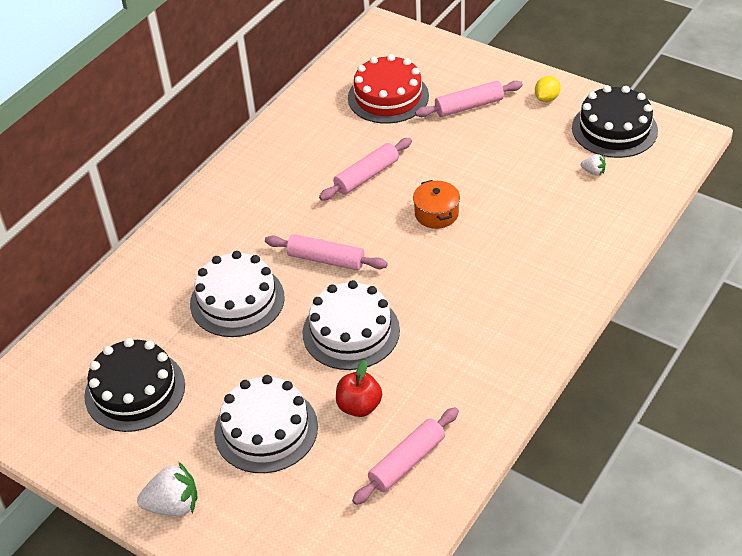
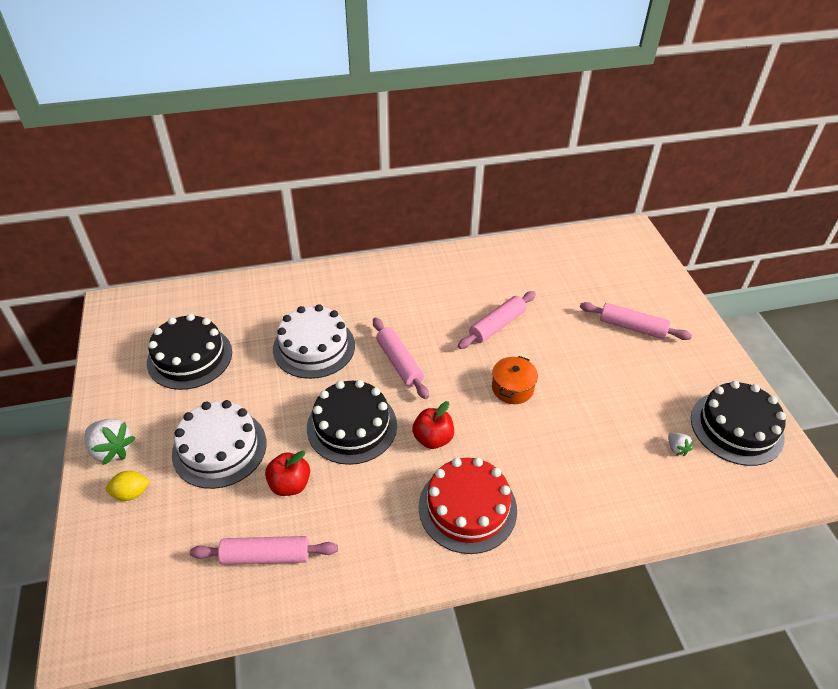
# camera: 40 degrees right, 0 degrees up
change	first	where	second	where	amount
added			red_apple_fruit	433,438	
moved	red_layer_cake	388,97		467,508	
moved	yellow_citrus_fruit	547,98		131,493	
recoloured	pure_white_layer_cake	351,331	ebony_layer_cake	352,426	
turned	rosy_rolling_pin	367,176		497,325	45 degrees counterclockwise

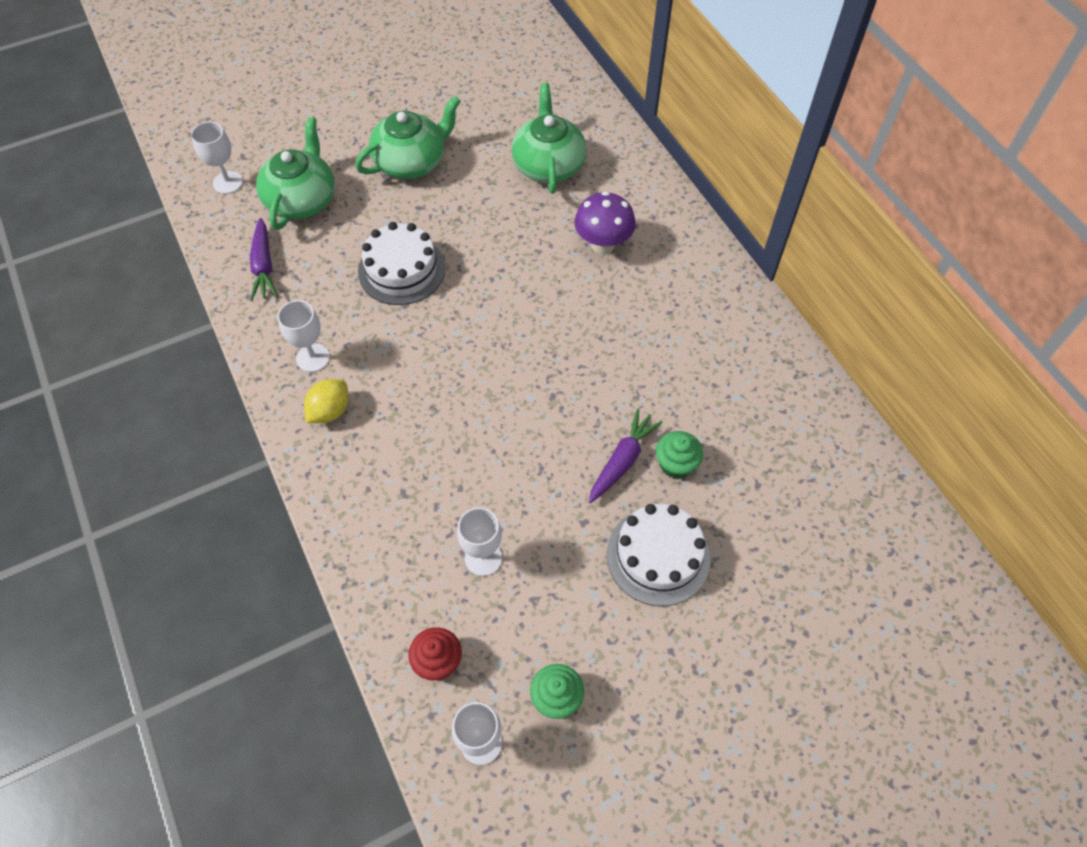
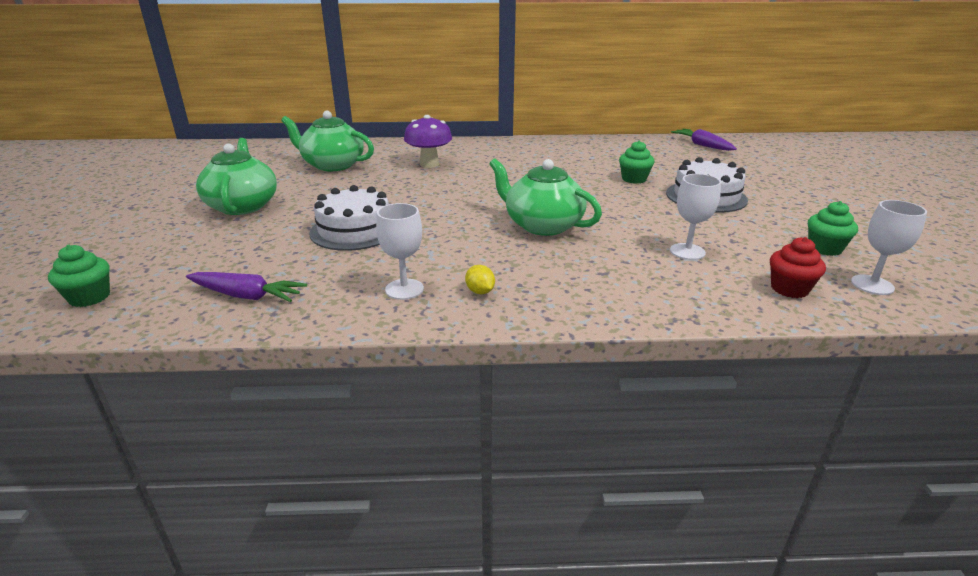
# camera: 65 degrees left, 30 degrees down
change	first	where	second	where	amount
moved	leaf-green_china_teapot	302,200		542,225	
moved	purple_carrot	622,460		702,145	
replaced	pure_white_goblet	228,182	leaf-green_fairy_cake	89,297	
resized	yellow_citrus_fruit	330,411		480,291	x0.65

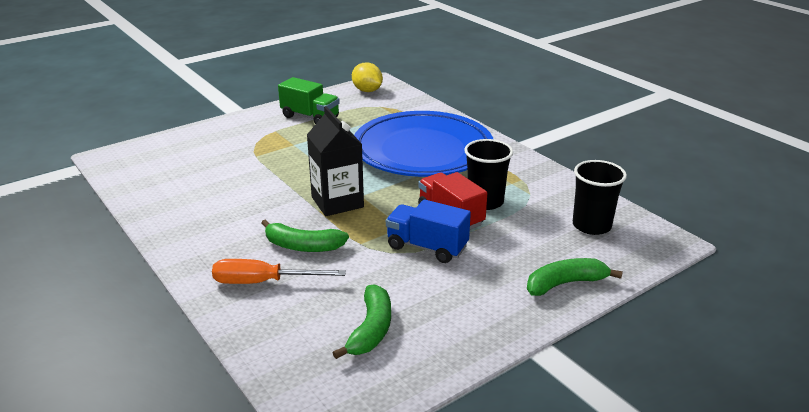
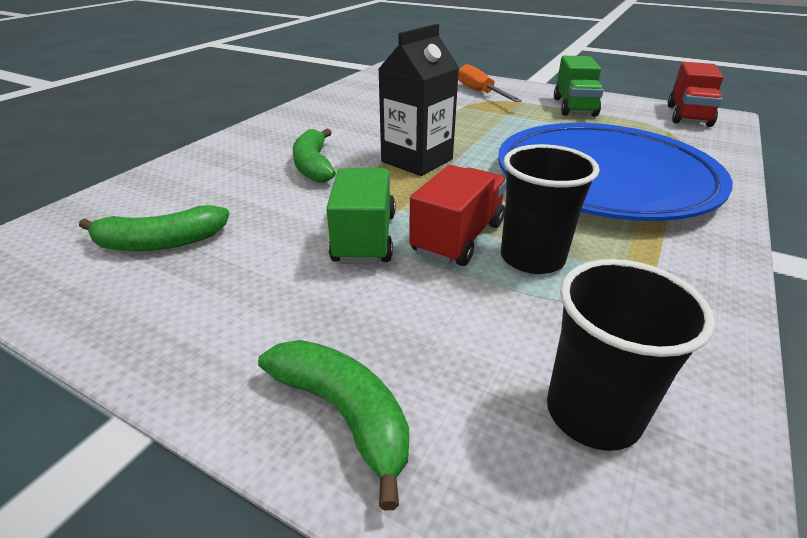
# camera: 65 degrees right, 5 degrees up
change	first	where	second	where	amount
moved	bright_orange_flat_screwdriver	263,282		480,92	
replaced	yellow_citrus_fruit	367,91	red_lorry	688,116	
recoloured	cobalt_lorry	427,247	leaf-green_lorry	364,238	

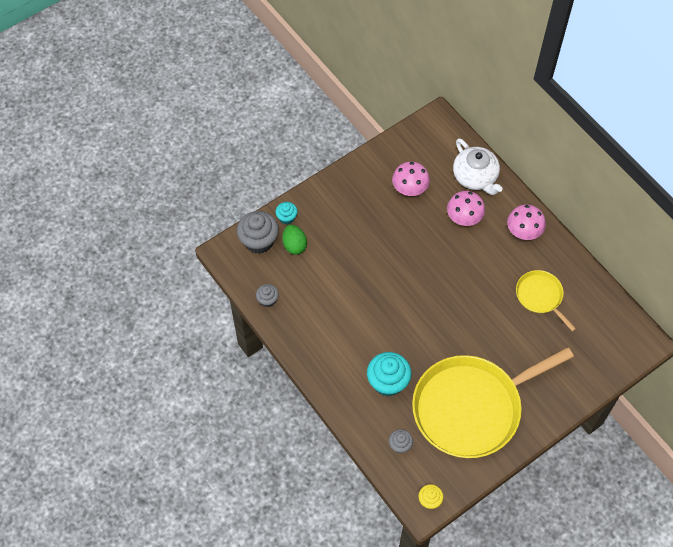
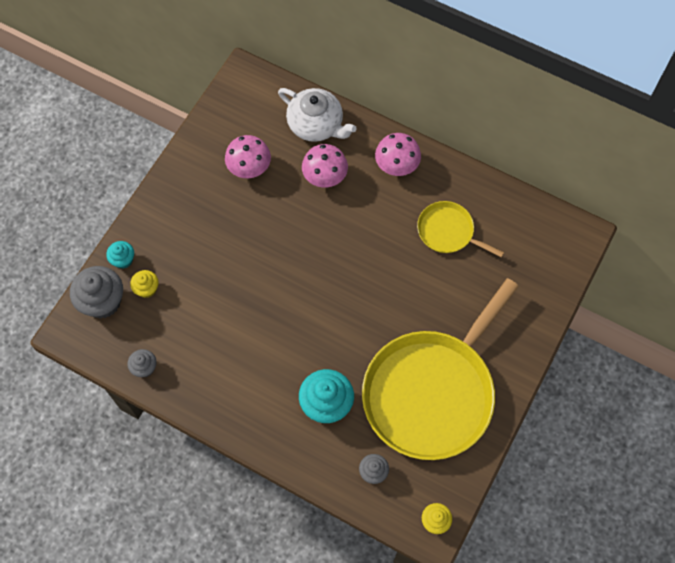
# camera: 25 degrees left, 5 degrees up
change	first	where	second	where	amount
replaced	leaf-green_egg	294,245	yellow_fairy_cake	147,289	

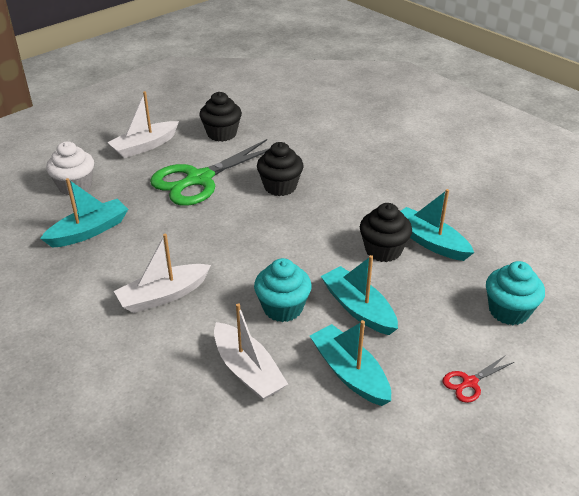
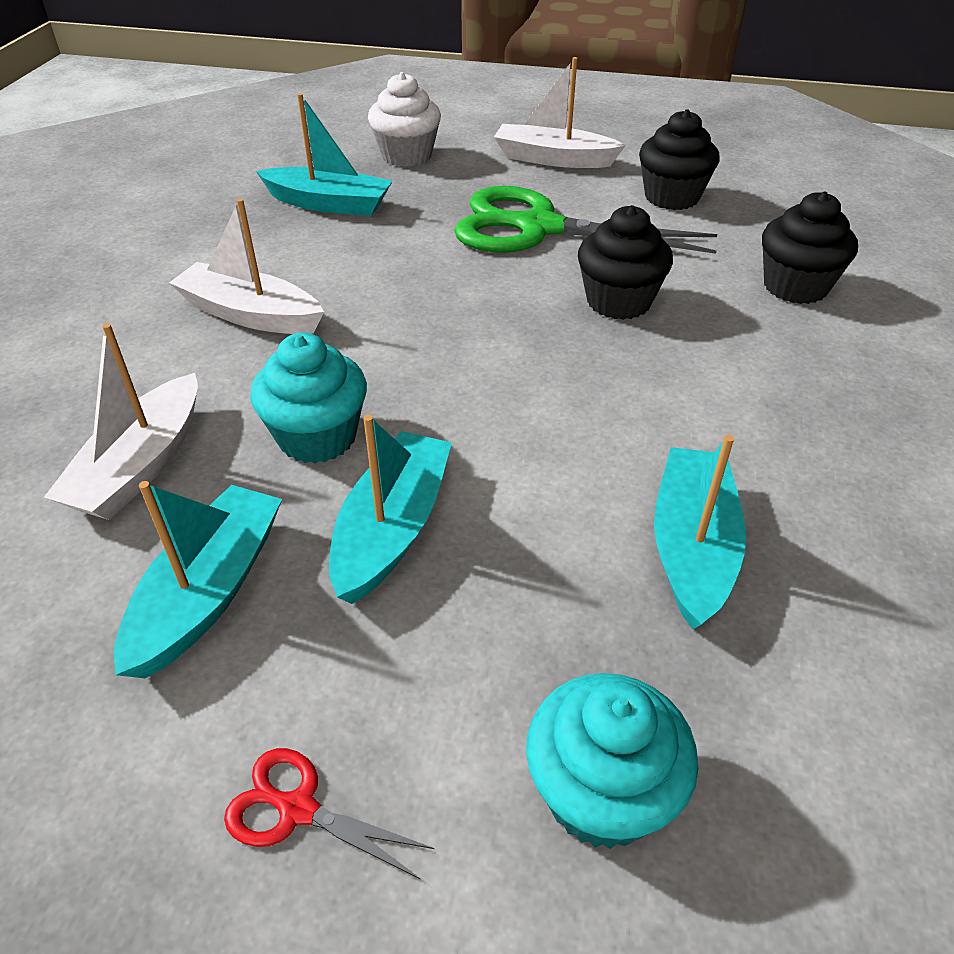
# camera: 55 degrees right, 5 degrees up
change	first	where	second	where	amount
moved	ebony_fairy_cake	383,250		795,286	

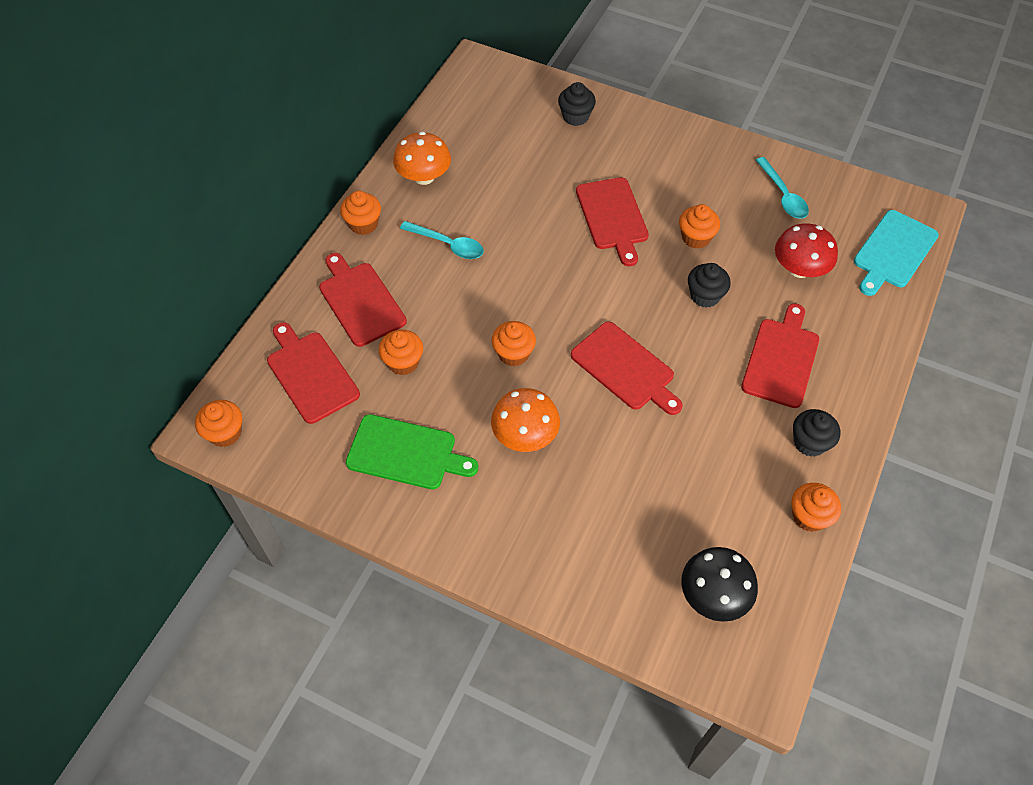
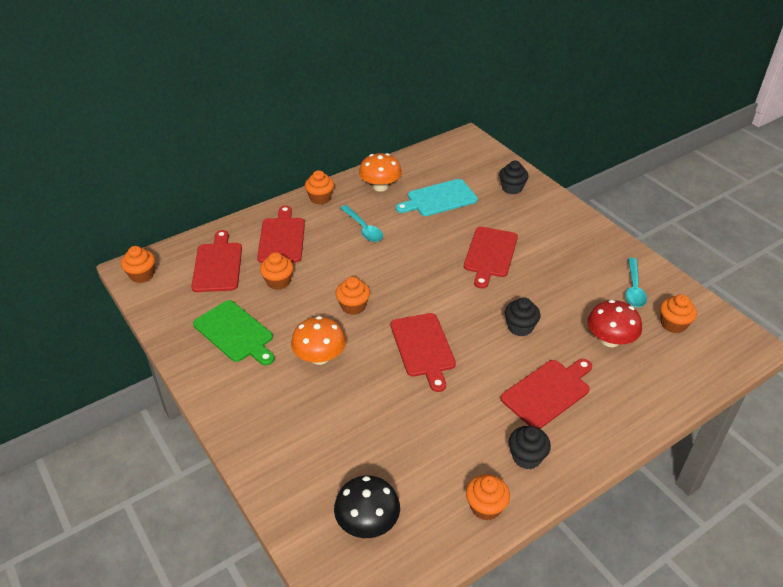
# camera: 30 degrees right, 15 degrees down
change	first	where	second	where	amount
moved	bright_orange_fairy_cake	696,238		673,324	
moved	teal_chopping_board	893,252		439,199	

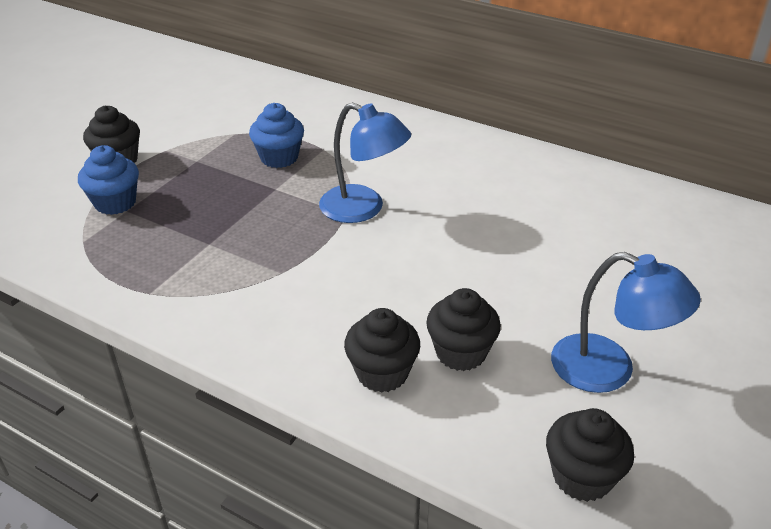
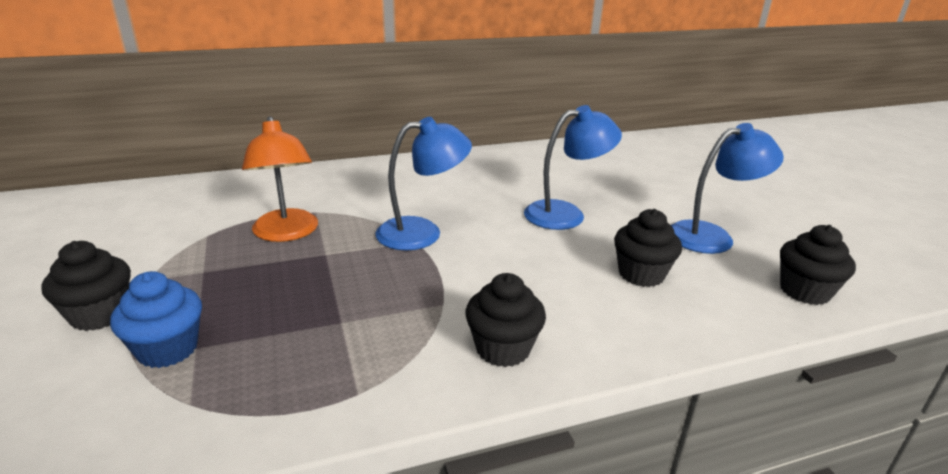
# camera: 50 degrees left, 10 degrees down
change	first	where	second	where	amount
added			cobalt_reading_lamp	566,214	
moved	ebony_fairy_cake	382,373		503,348	
replaced	cobalt_fairy_cake	279,158	bright_orange_reading_lamp	287,233	

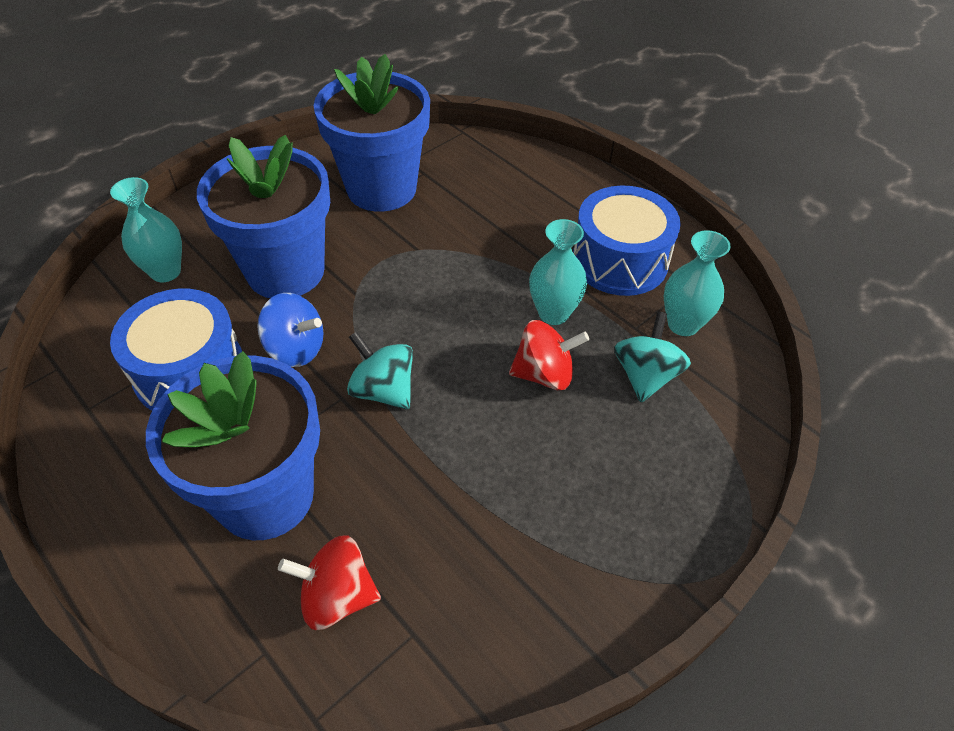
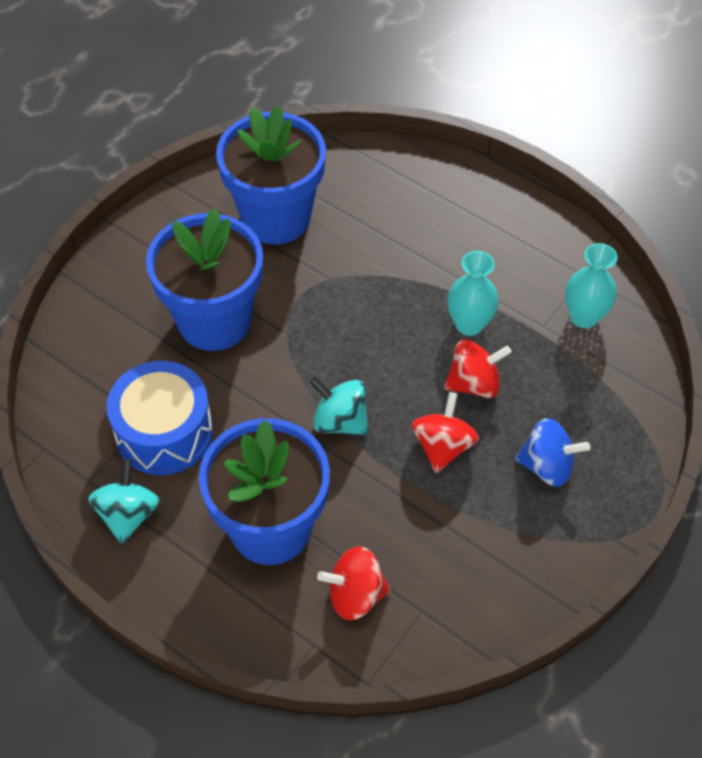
# camera: 10 degrees left, 5 degrees up
change	first	where	second	where	amount
removed	teal_vase	165,271			
removed	cobalt_snare_drum	620,260			
added			red_spinning_top	443,446	
moved	cobalt_spinning_top	296,349		547,466	
moved	teal_spinning_top	645,376		128,514	

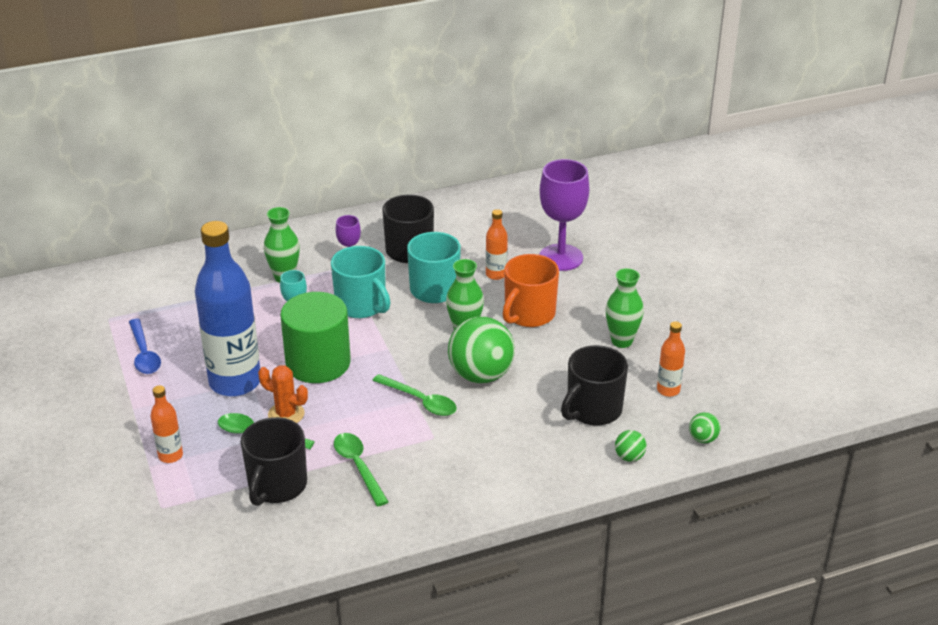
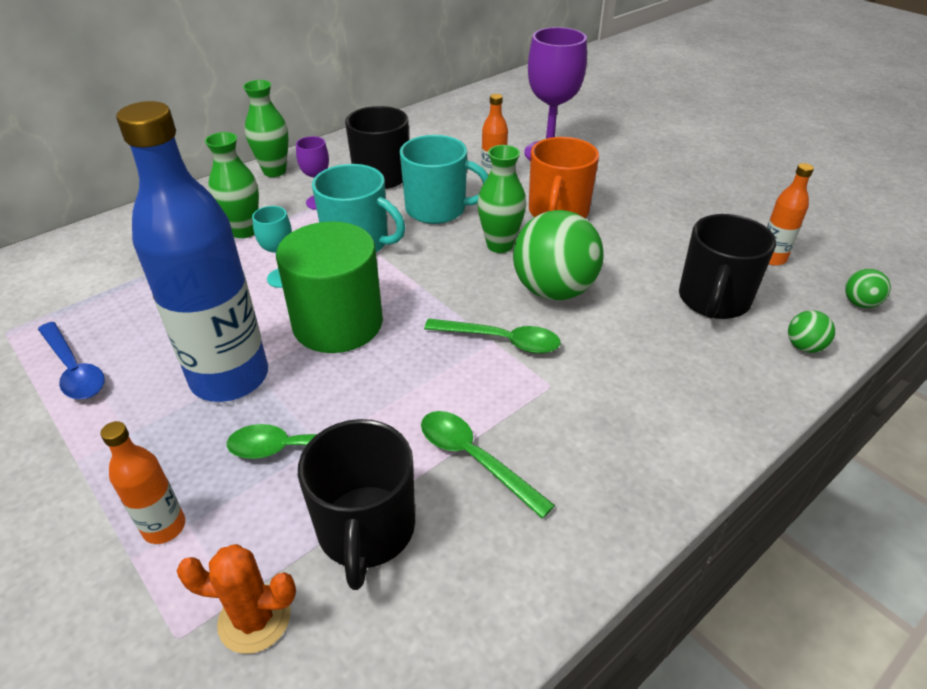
# camera: 20 degrees left, 5 degrees up
change	first	where	second	where	amount
moved	bright_orange_cactus	286,414		254,619	
moved	leaf-green_vase	621,341		274,171	

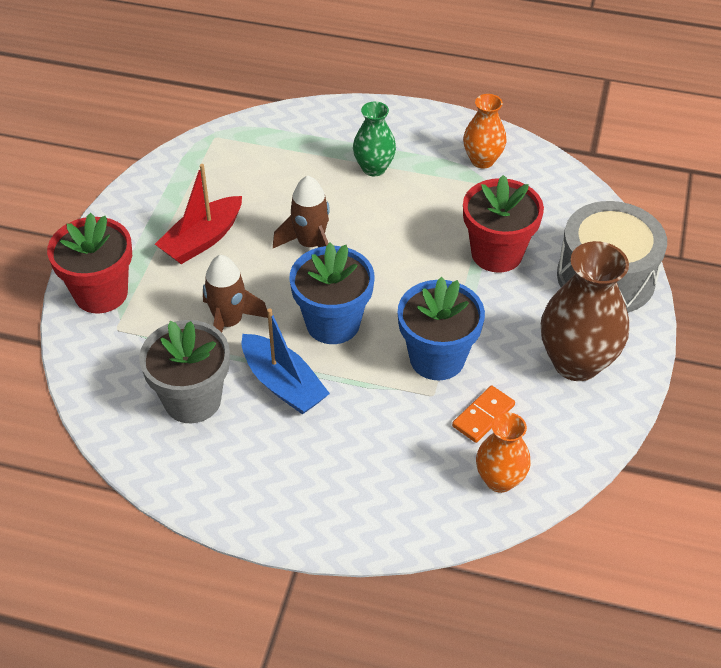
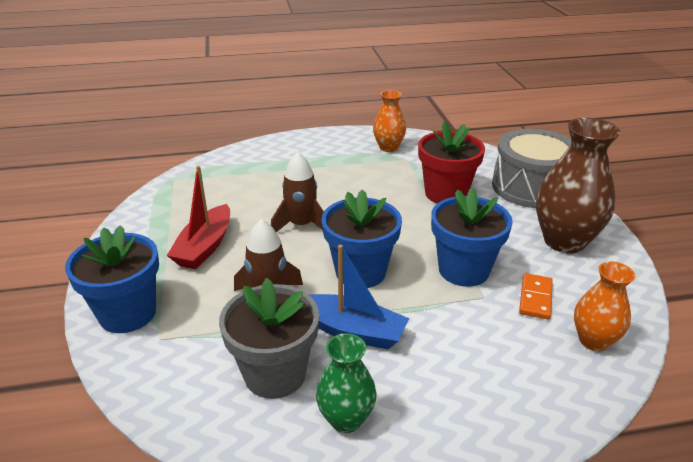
# camera: 25 degrees left, 15 degrees down
change	first	where	second	where	amount
moved	leaf-green_vase	374,168		346,419	
recoloured	red_potted_plant	101,293	cobalt_potted_plant	127,313	

